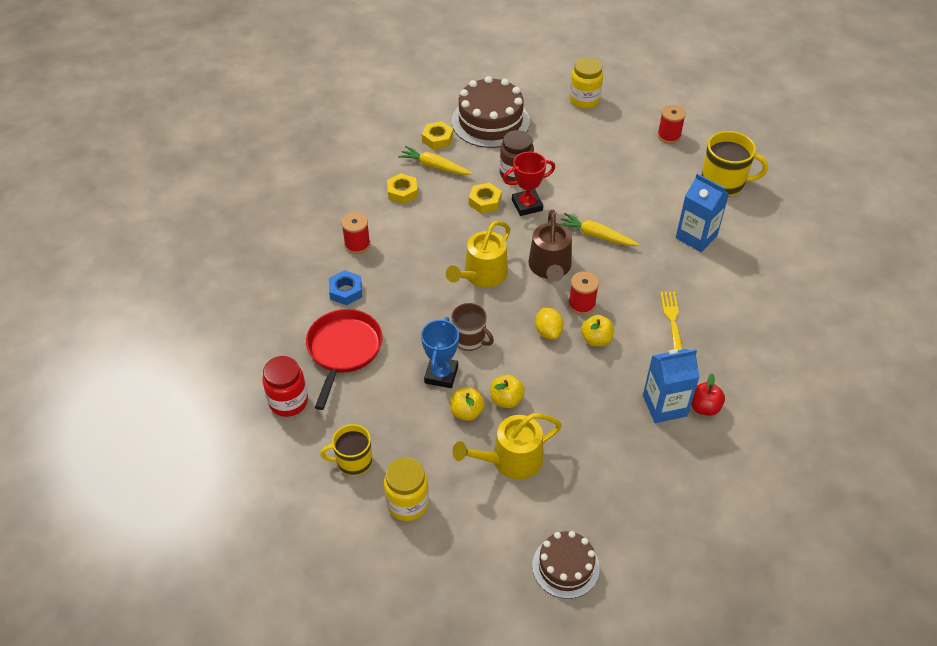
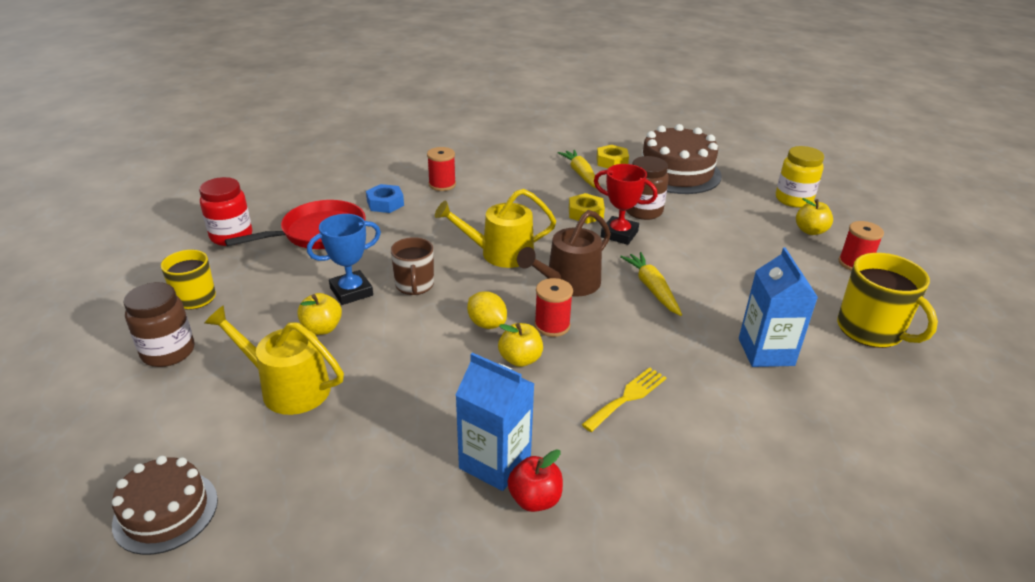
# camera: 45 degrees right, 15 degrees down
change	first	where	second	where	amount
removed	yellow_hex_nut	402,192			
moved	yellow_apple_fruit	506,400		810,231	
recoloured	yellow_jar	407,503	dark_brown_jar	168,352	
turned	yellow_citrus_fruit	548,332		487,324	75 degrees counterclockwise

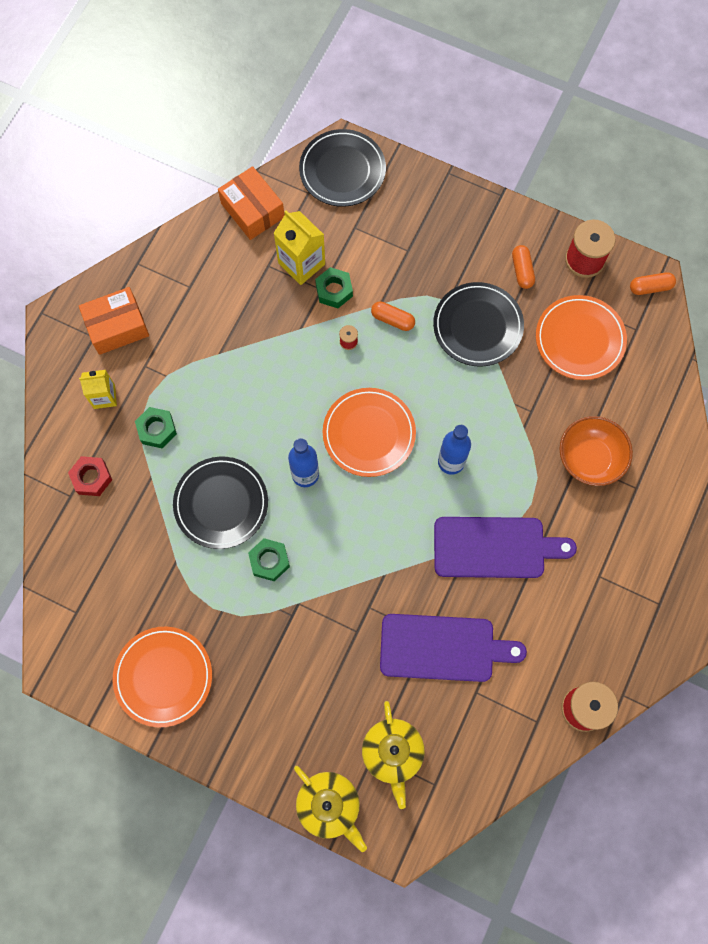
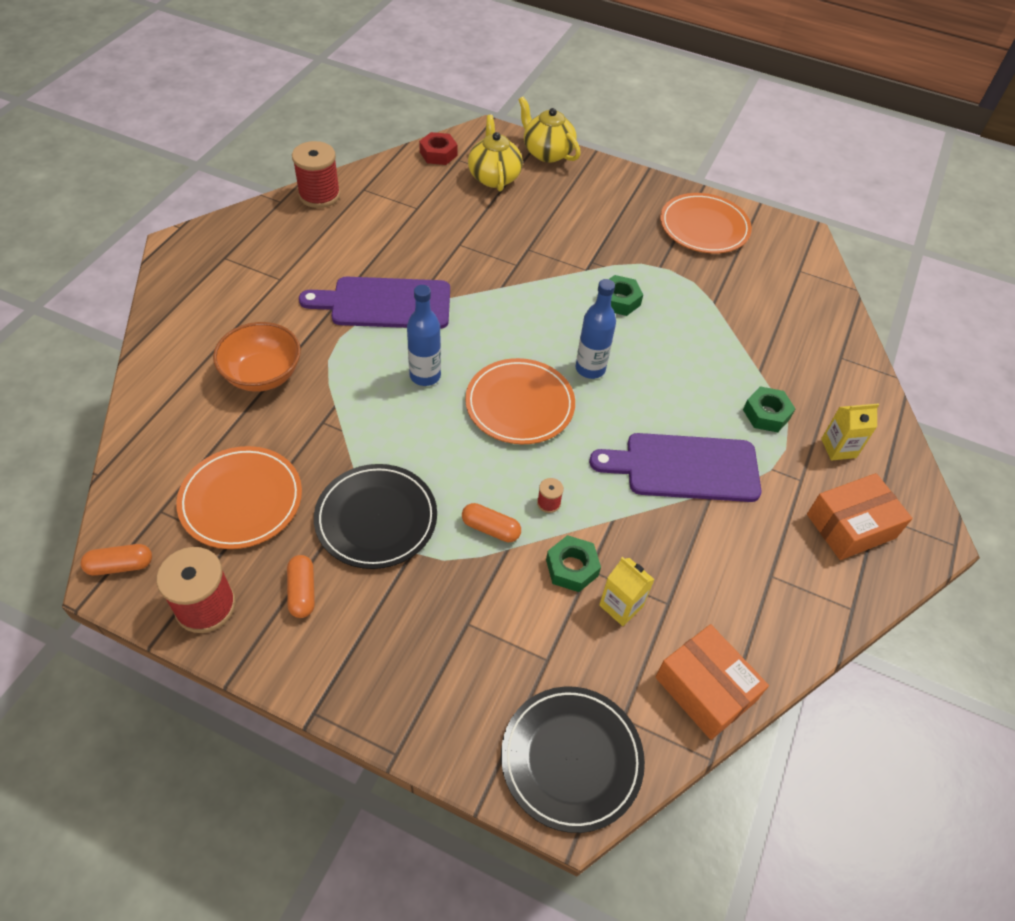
# camera: 175 degrees right, 20 degrees down
change	first	where	second	where	amount
removed	ebony_plate	221,503			
moved	red_hex_nut	91,478		438,154	
moved	purple_chopping_board	443,647		685,468	
resized	yellow_milk_carton	301,263		621,606	x0.65

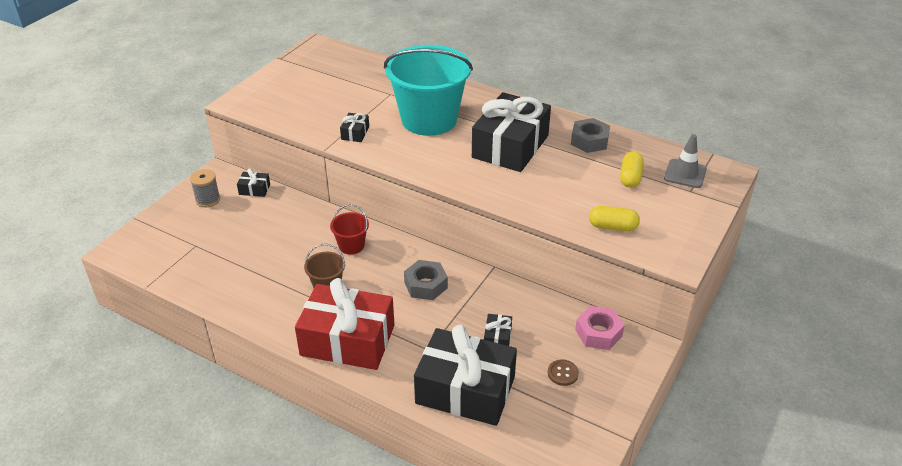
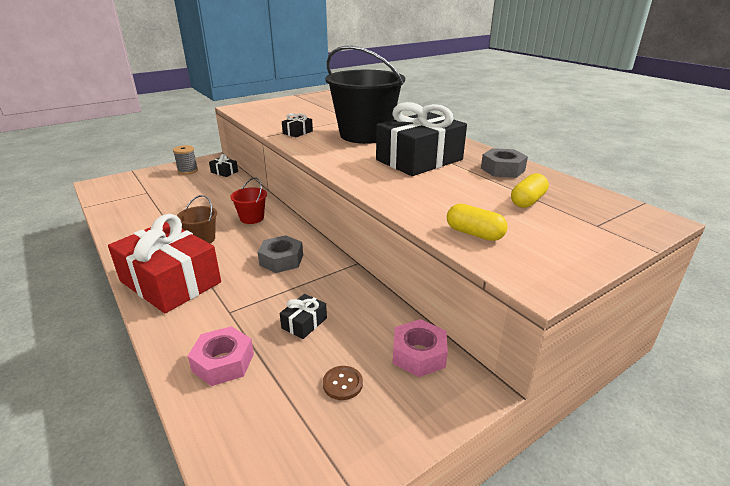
# camera: 25 degrees right, 10 degrees down
change	first	where	second	where	amount
removed	gray_traffic_cone	685,174			
replaced	ebony_gift	465,390	rosy_hex_nut	223,362	
recoloured	teal_pail	429,119	ebony_pail	365,135	

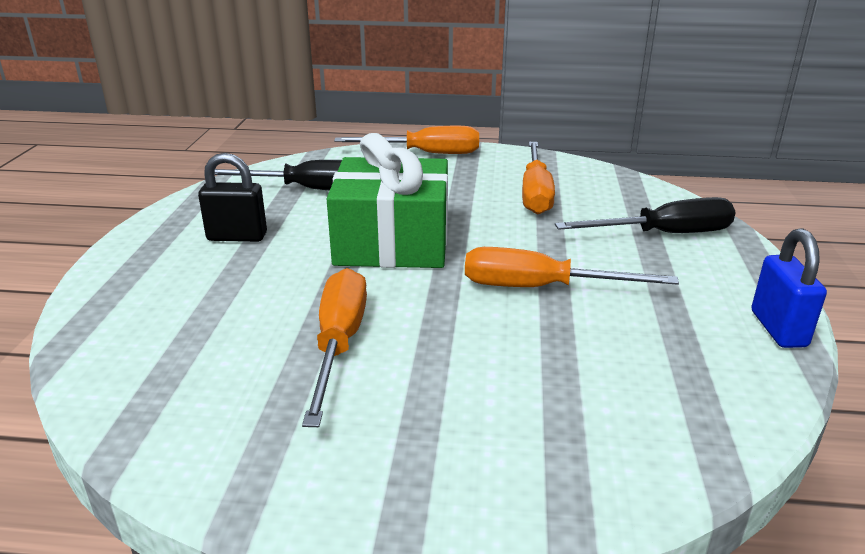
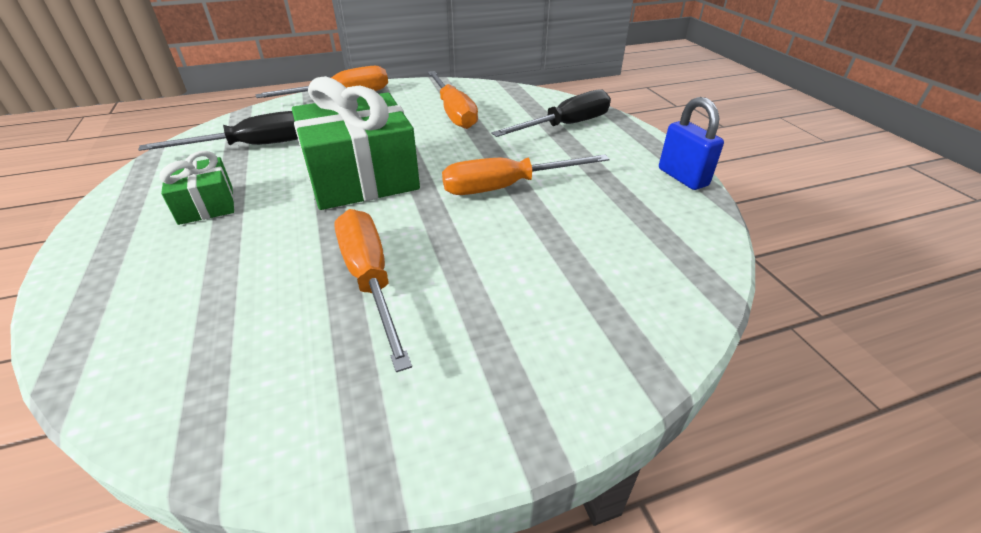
# camera: 25 degrees left, 10 degrees up
change	first	where	second	where	amount
replaced	ebony_small_lock	237,237	leaf-green_gift	206,205	

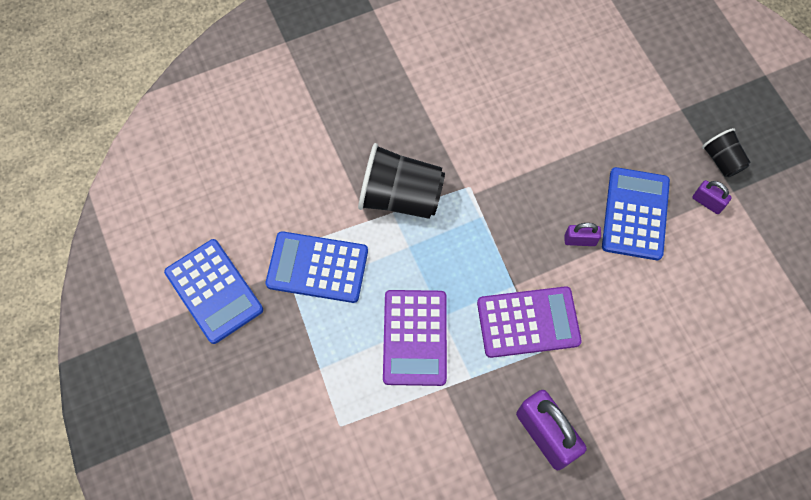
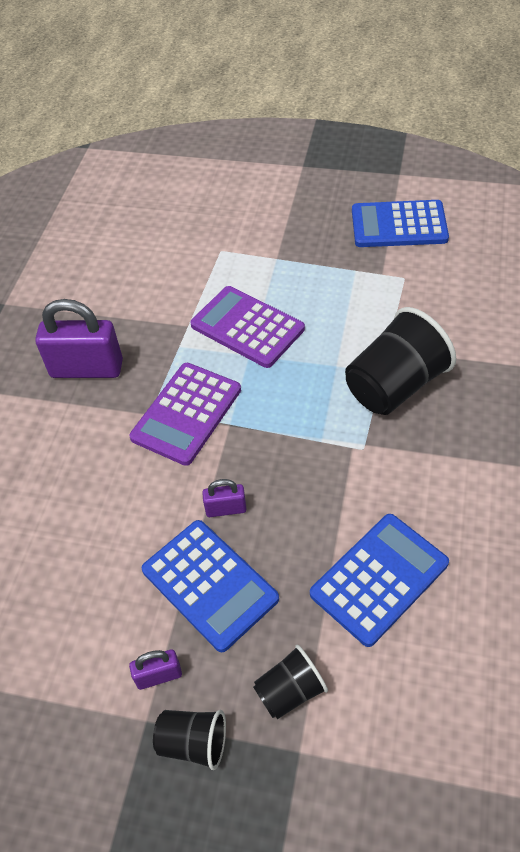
# camera: 130 degrees right, 15 degrees down
change	first	where	second	where	amount
added			ebony_beaker	290,691	
moved	cobalt_calculator	317,267		379,579	
turned	purple_small_lock	580,240		226,509	45 degrees clockwise

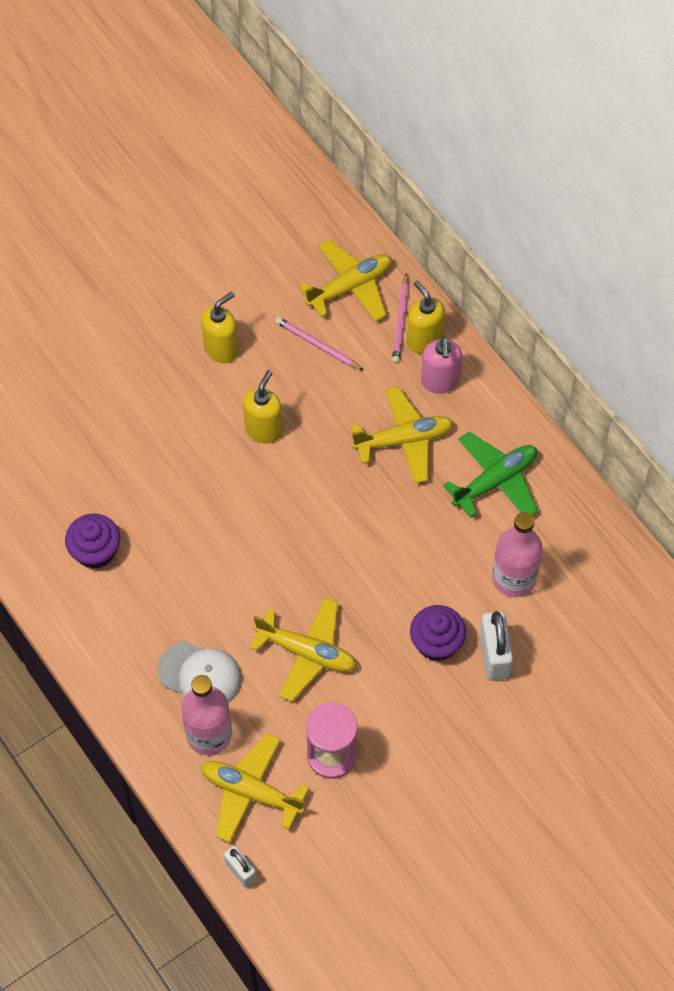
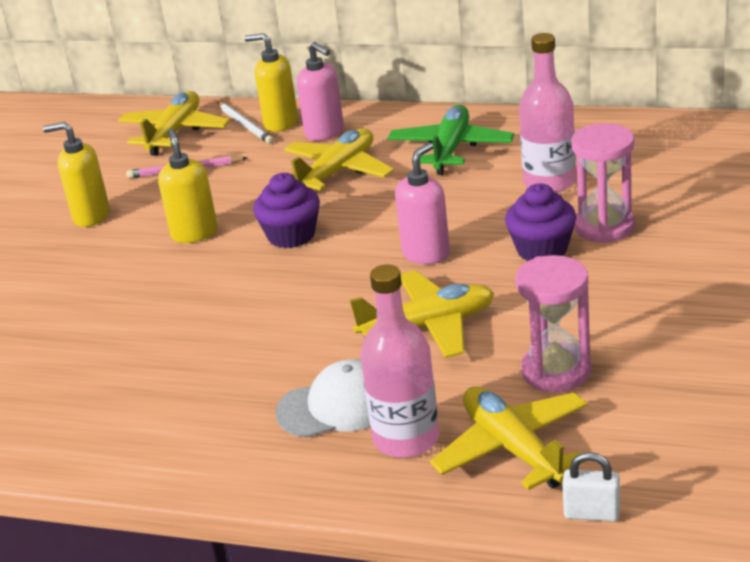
# camera: 35 degrees left, 30 degrees down
change	first	where	second	where	amount
added			rosy_pump_bottle	426,254	
moved	purple_fairy_cake	95,551		291,235	
replaced	pure_white_small_lock	494,656	rosy_sandglass	604,227	
recoloured	rosy_wooden_pencil	401,321	pure_white_wooden_pencil	245,125	
turned	yellow_pump_bottle	221,349		91,216	90 degrees counterclockwise
turned	yellow_aeroplane	251,792		513,449	75 degrees clockwise

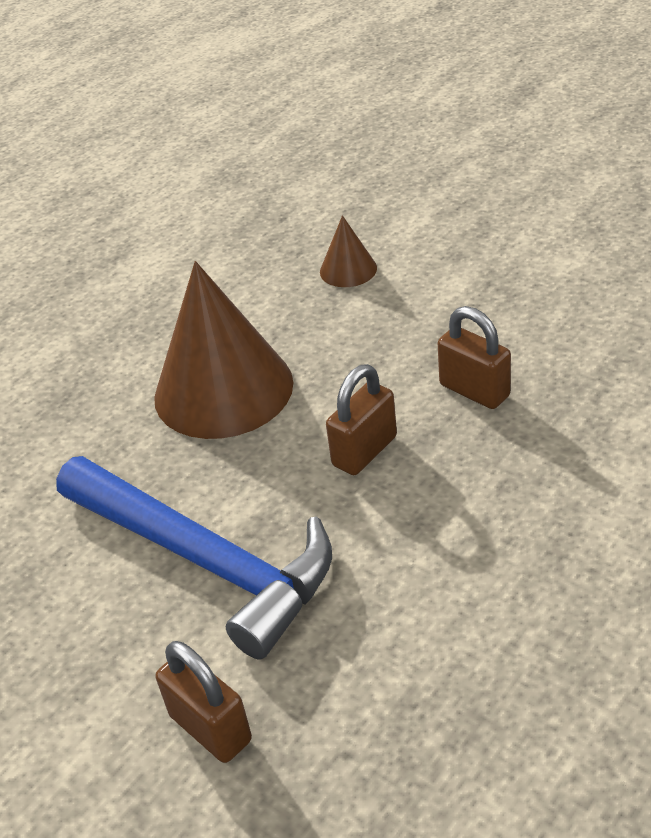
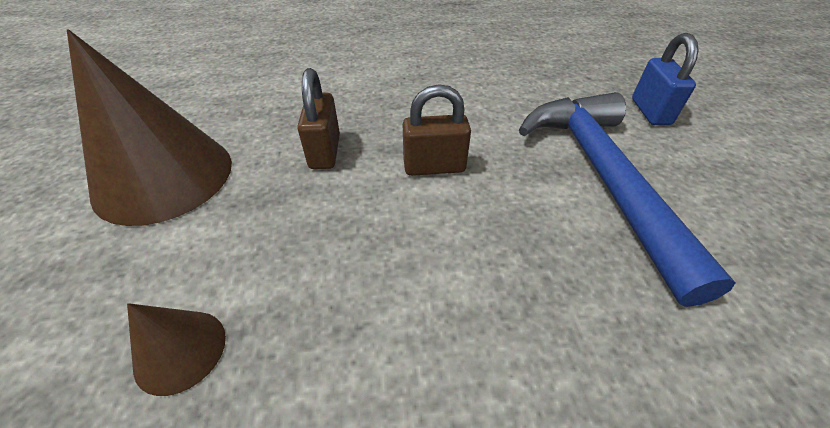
# camera: 140 degrees left, 5 degrees up
change	first	where	second	where	amount
moved	dark_brown_cone	223,389		164,177	
recoloured	dark_brown_small_lock	210,728	cobalt_small_lock	650,112	

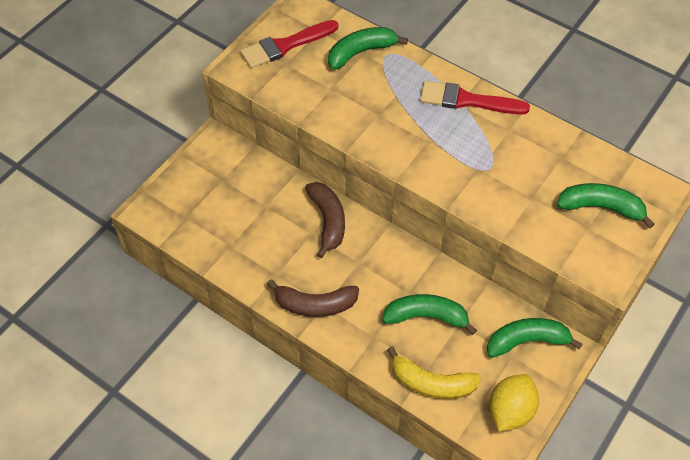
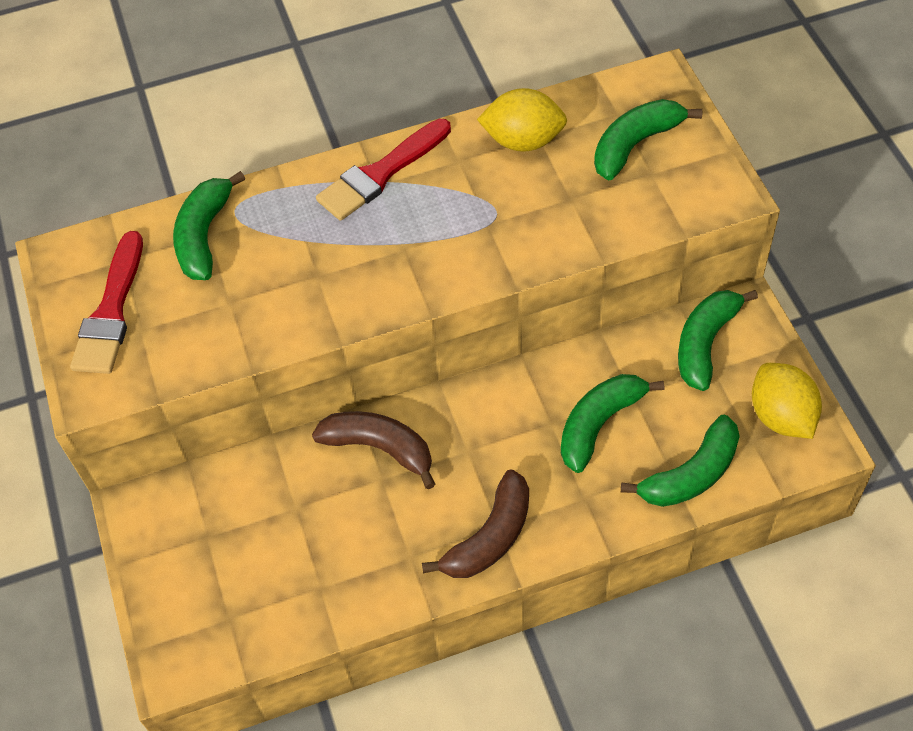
# camera: 50 degrees left, 0 degrees up
change	first	where	second	where	amount
added			yellow_citrus_fruit	523,141	
recoloured	yellow_toy_banana	431,383	leaf-green_toy_banana	691,474	

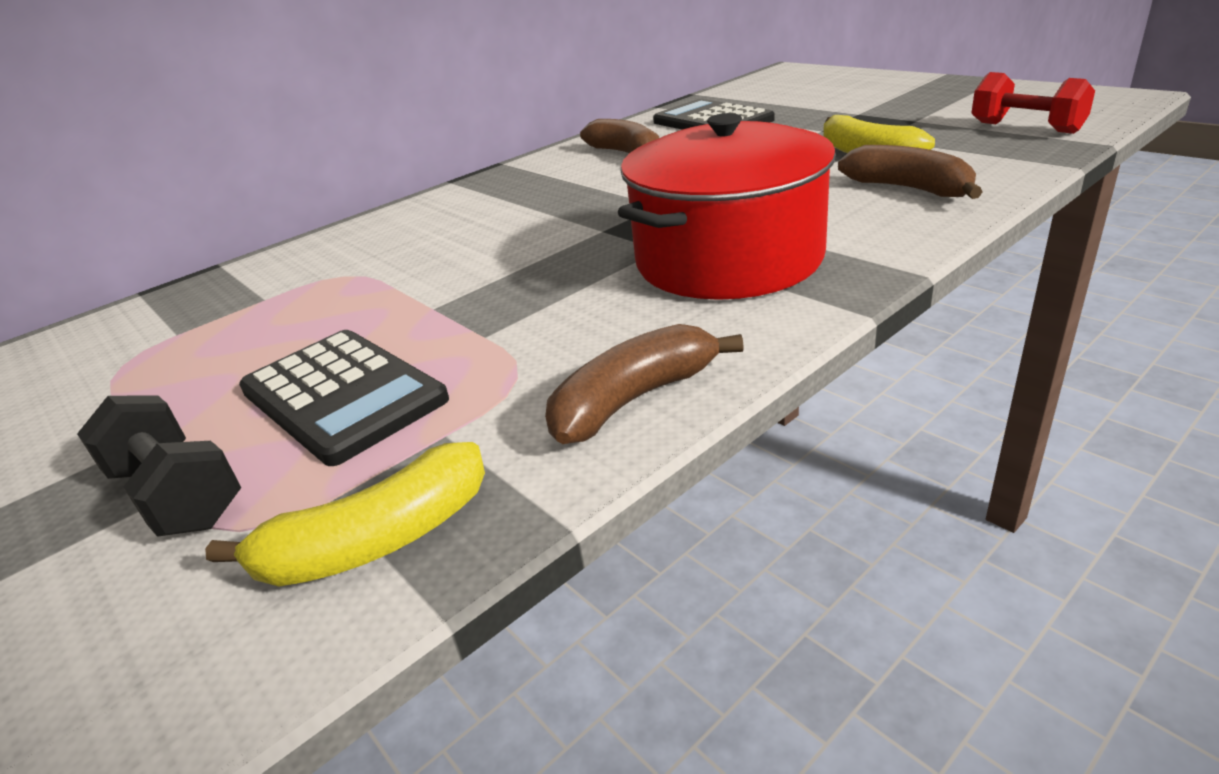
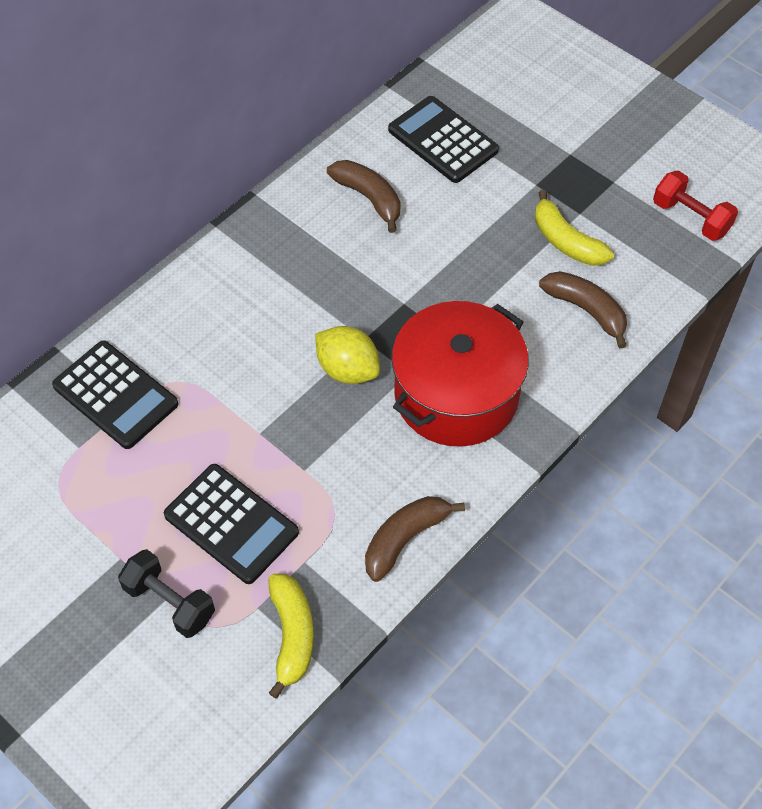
# camera: 10 degrees left, 25 degrees up
change	first	where	second	where	amount
added			ebony_calculator	115,395	
added			yellow_citrus_fruit	348,369	
turned	yellow_toy_banana	376,541		292,635	60 degrees counterclockwise

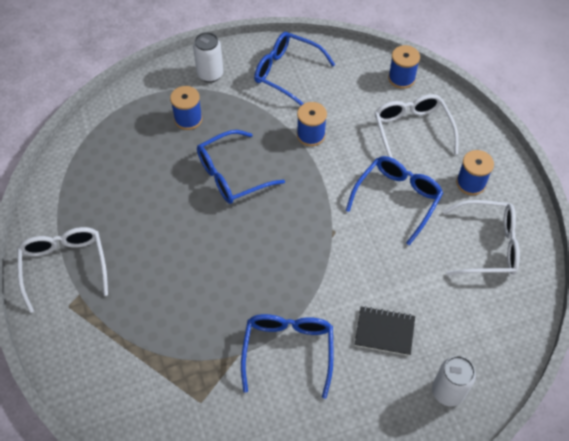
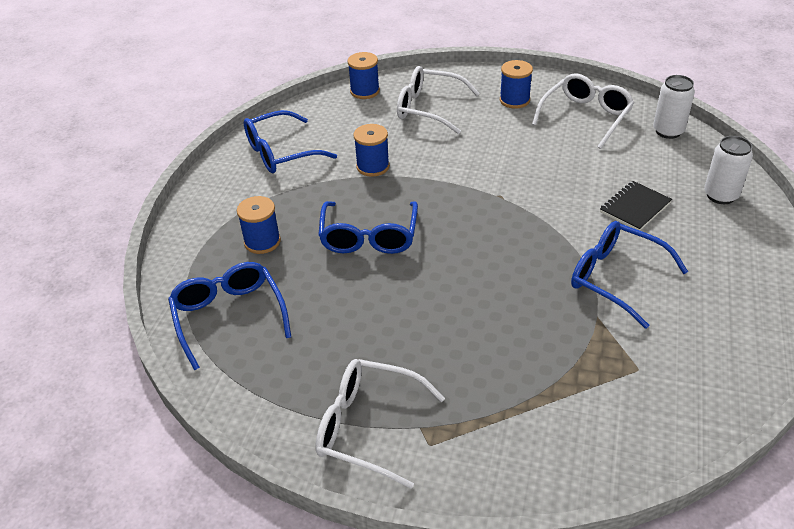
# camera: 55 degrees left, 15 degrees down
change	first	where	second	where	amount
moved	pure_white_soda_can	210,74		668,131	
moved	cobalt_glasses	397,198		229,316	

